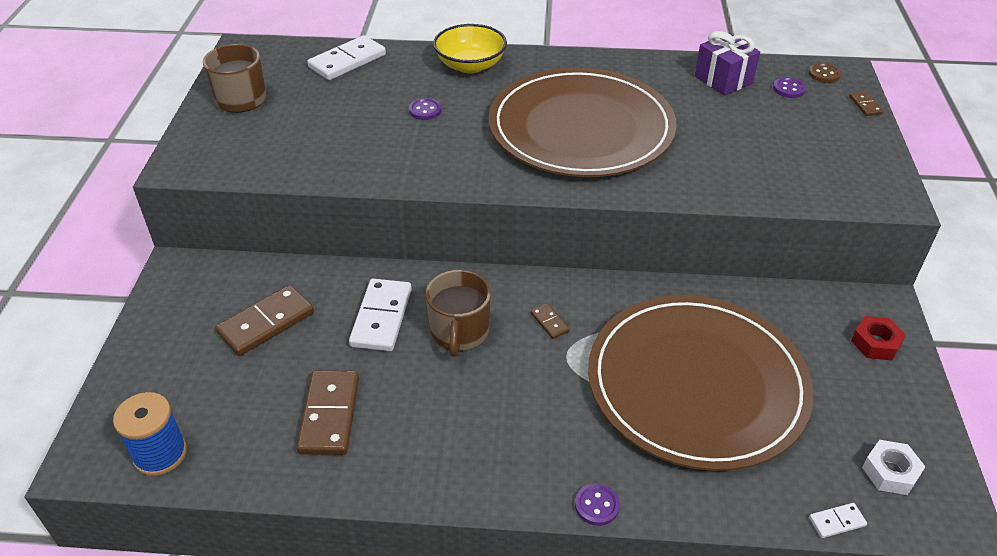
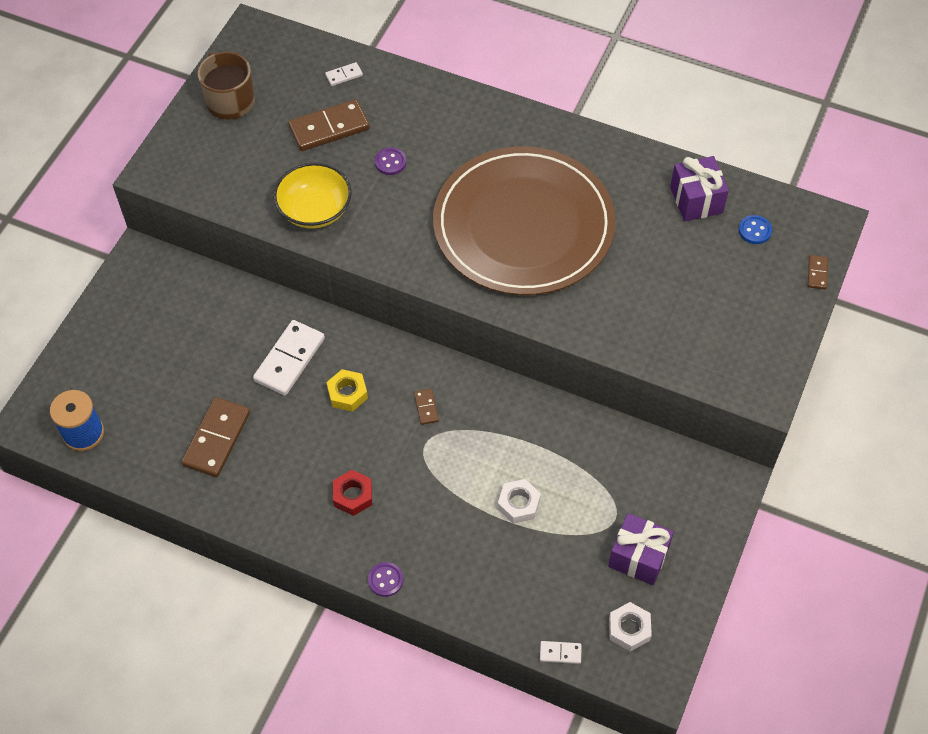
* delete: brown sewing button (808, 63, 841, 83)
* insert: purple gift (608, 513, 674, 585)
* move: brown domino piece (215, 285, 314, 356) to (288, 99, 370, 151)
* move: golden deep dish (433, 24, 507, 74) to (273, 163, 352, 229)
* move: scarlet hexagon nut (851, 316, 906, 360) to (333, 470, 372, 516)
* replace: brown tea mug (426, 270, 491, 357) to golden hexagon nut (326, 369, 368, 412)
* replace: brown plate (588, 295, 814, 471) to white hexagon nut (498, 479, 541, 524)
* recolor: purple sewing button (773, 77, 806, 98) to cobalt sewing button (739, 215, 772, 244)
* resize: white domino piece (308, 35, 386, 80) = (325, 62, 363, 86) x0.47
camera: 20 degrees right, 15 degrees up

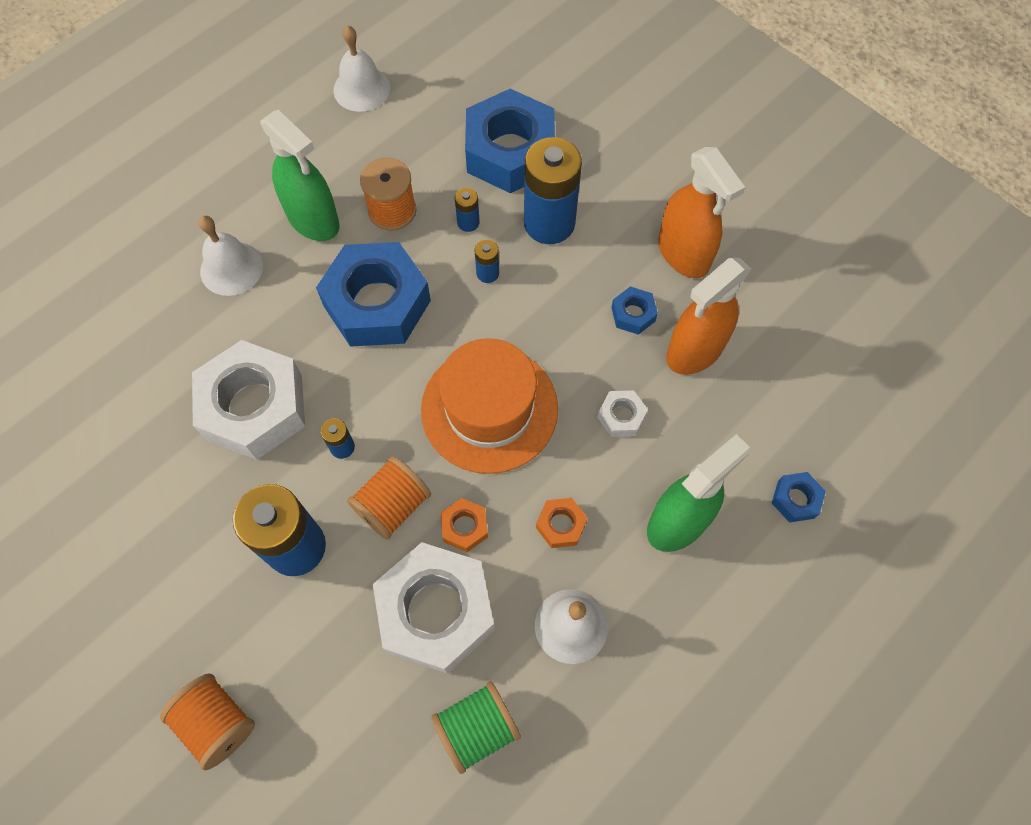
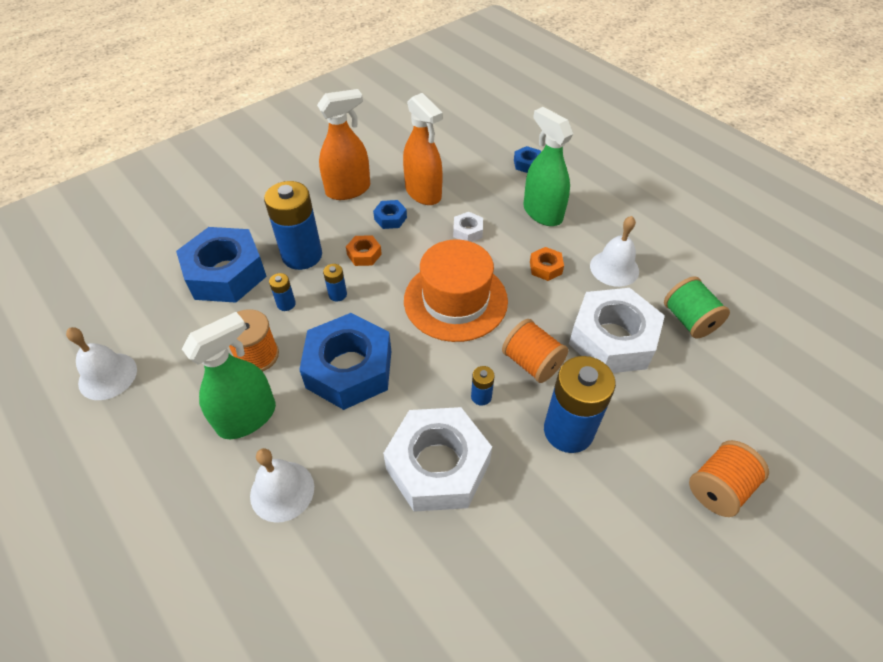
* move: bright orange hexagon nut (440, 498, 488, 552) to (346, 235, 382, 266)
camera: 85 degrees left, 15 degrees down

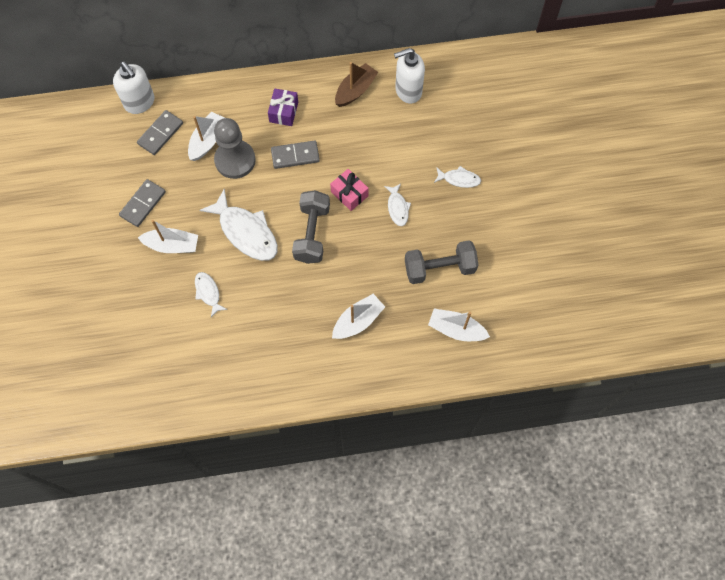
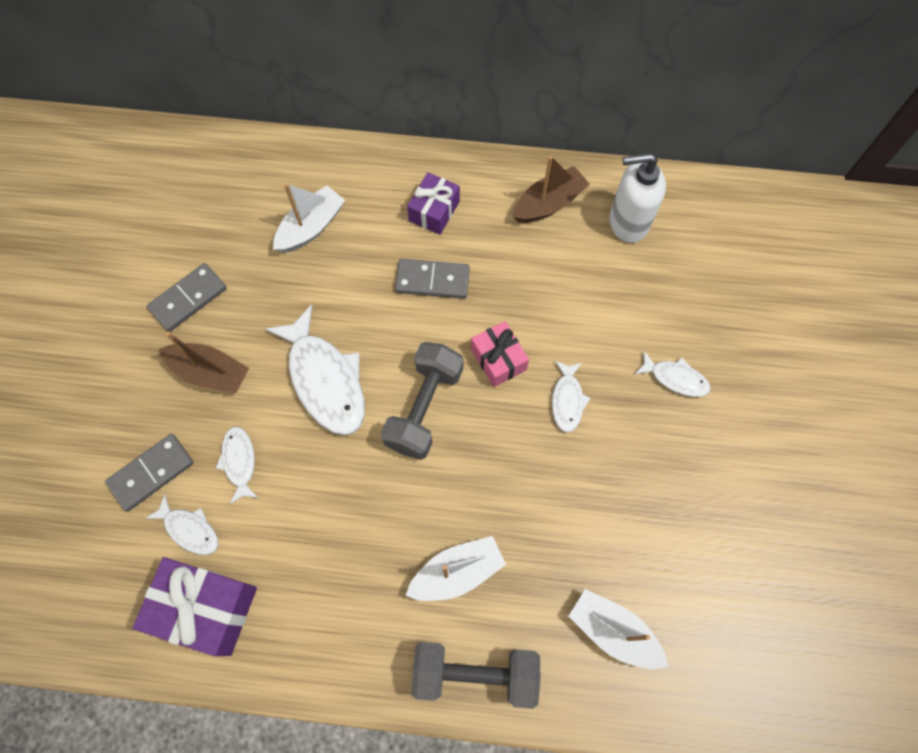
* delete: white pump bottle (113, 62, 155, 114)
* delete: grey chess pawn (214, 118, 256, 179)
* insert: purple gift (133, 557, 257, 656)
* insert: white fish (145, 494, 219, 555)
* move: grey domino piece (137, 110, 183, 155) to (105, 434, 193, 511)
* move: grey hand weight (405, 240, 478, 284) to (411, 642, 541, 709)
* recolor: white toy boat (138, 220, 198, 253) to brown toy boat (159, 332, 249, 393)
camera: 15 degrees right, 0 degrees up

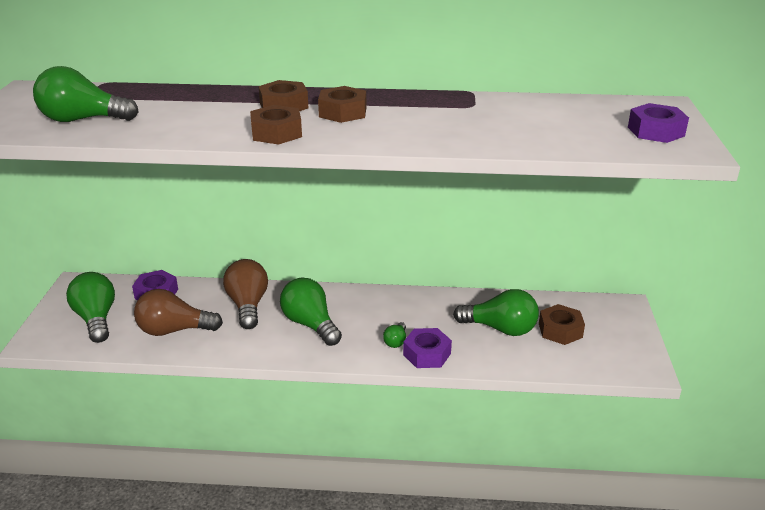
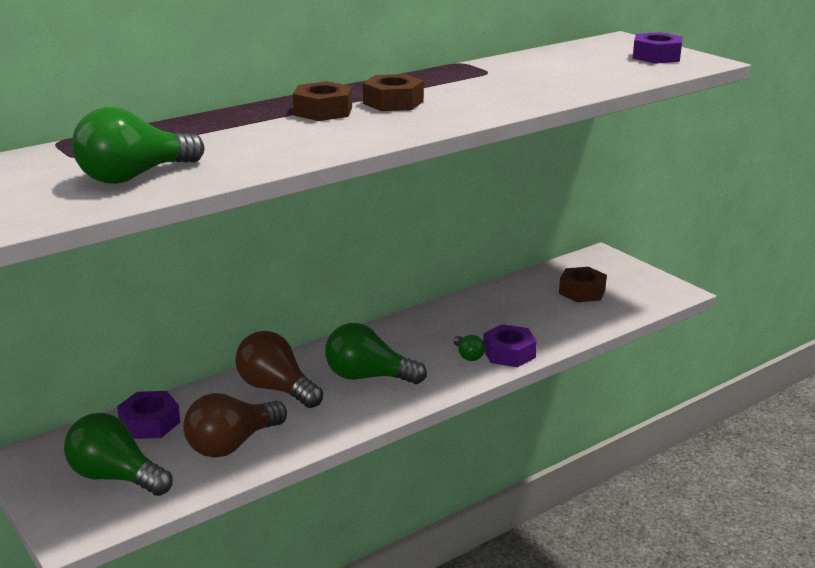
* delete: brown hexagon nut (250, 105, 302, 145)
* delete: green bulb (453, 289, 539, 336)
camera: 40 degrees left, 5 degrees down

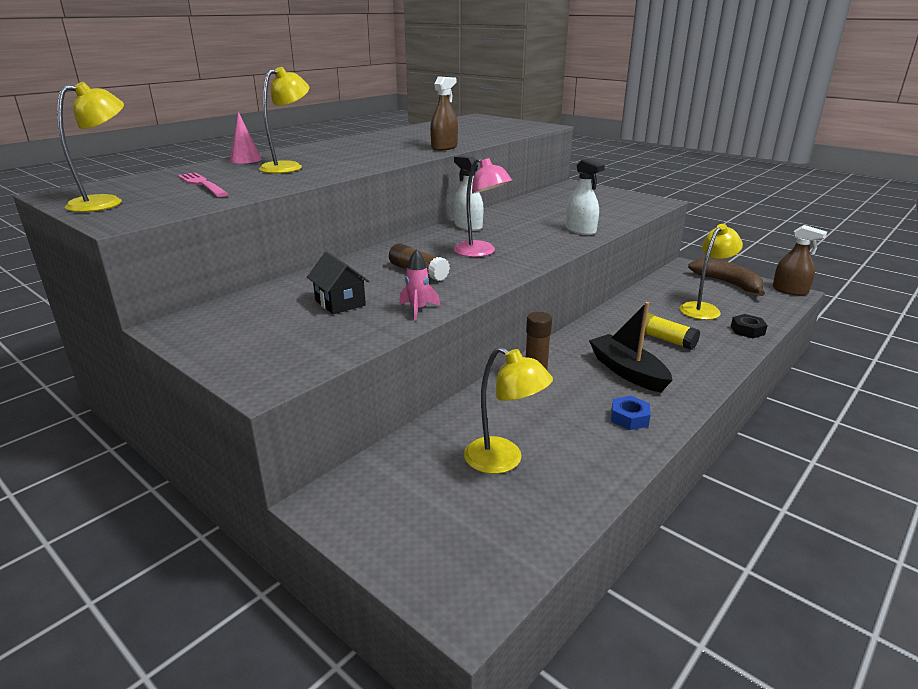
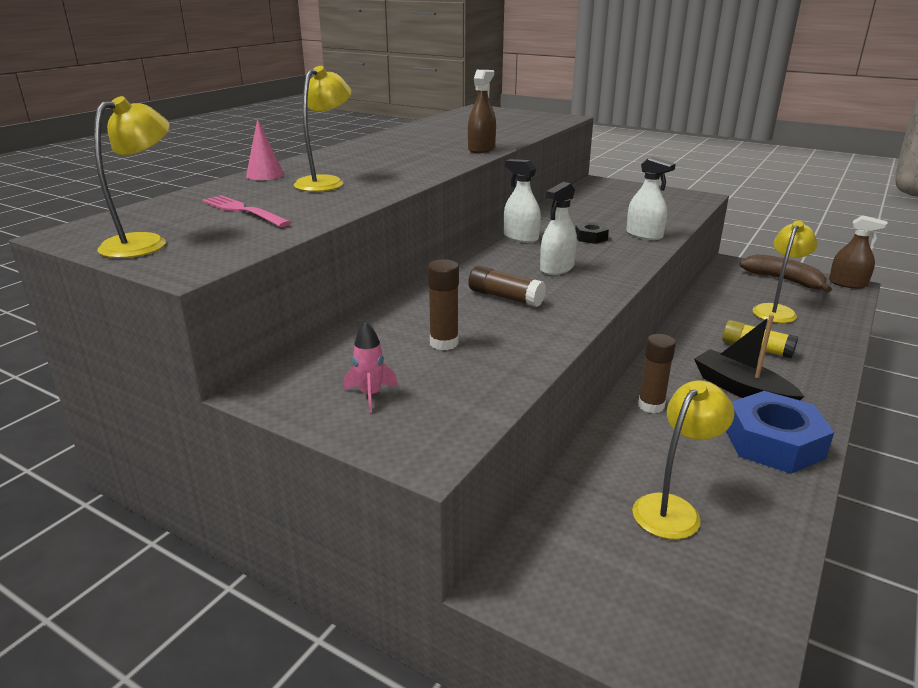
* move: rose-pink toy rocket (399, 249, 440, 321) to (344, 322, 398, 413)
* move: jet-black hexagon nut (731, 314, 768, 338) to (575, 222, 609, 244)
* replace: jet-black cottage (307, 252, 369, 314) to brown glue (428, 259, 459, 350)
* replace: rose-pink desk lamp (453, 158, 512, 257) to white spray cleaner (540, 182, 577, 275)
* rotate: golden desk lamp (464, 347, 553, 474) = (632, 380, 734, 540) 75 degrees counterclockwise
* resize: cobalt hexagon nut (611, 396, 651, 430) = (726, 391, 834, 474) x2.13
camera: 10 degrees left, 0 degrees up

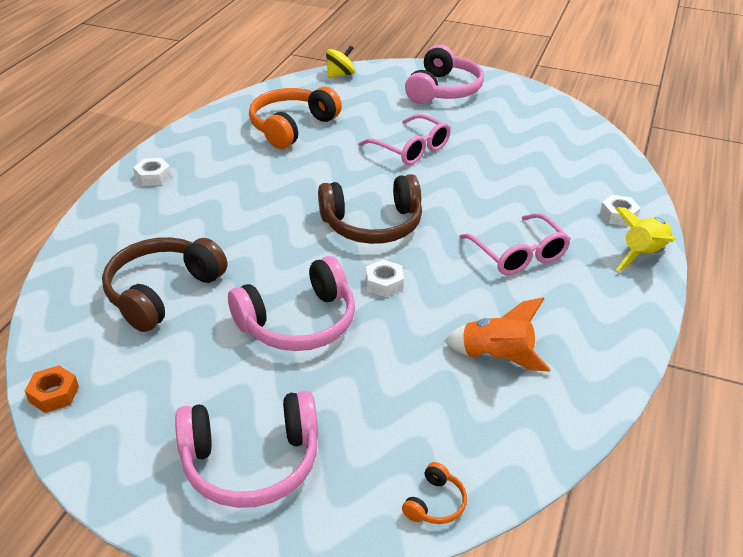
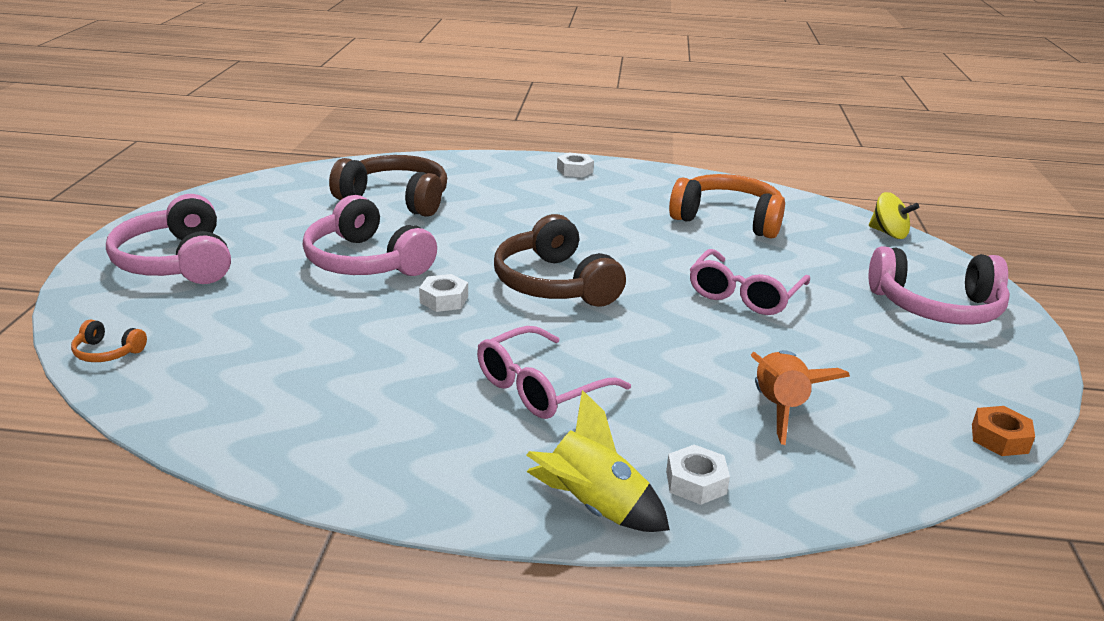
* move: bright orange hexagon nut (25, 365, 79, 413) to (972, 406, 1035, 456)
* move: bright orange toy rocket (444, 297, 551, 371) to (751, 350, 850, 445)
camera: 75 degrees right, 10 degrees down

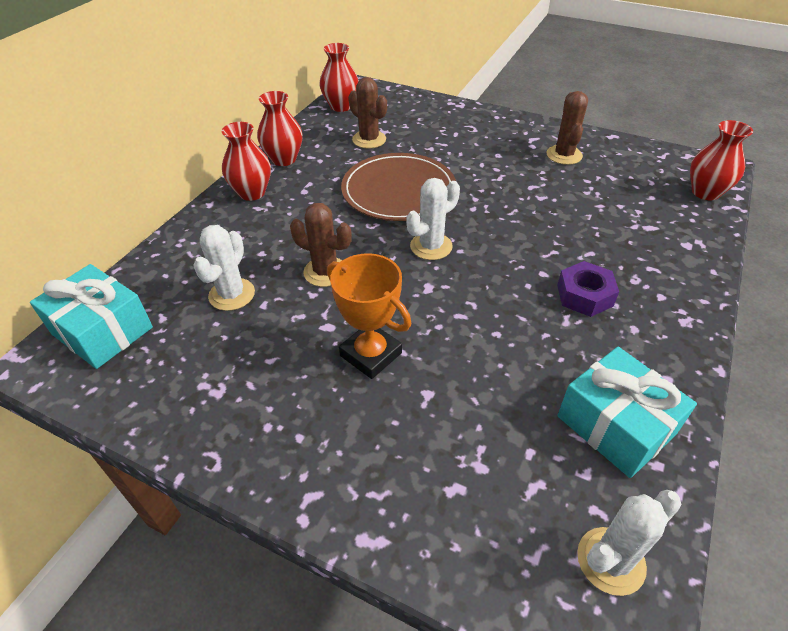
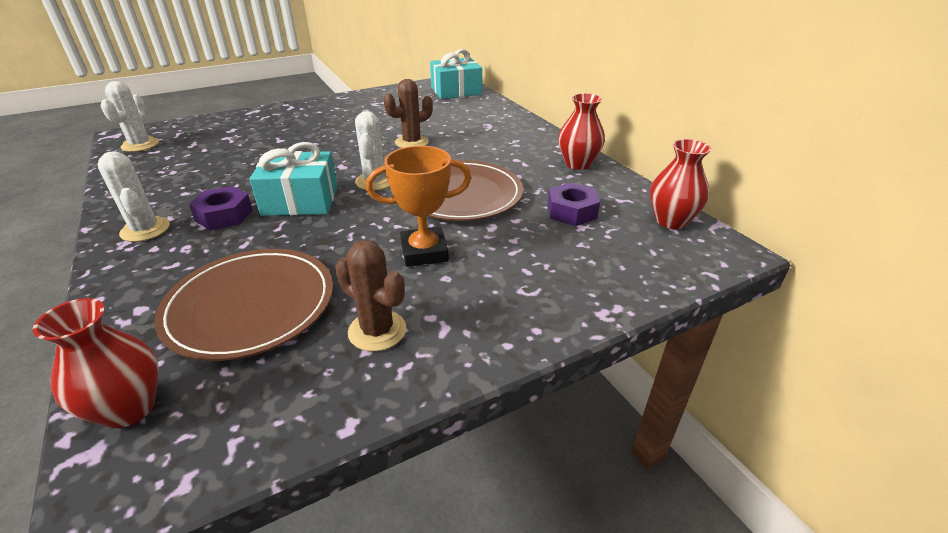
* delete: scarlet tall vase (221, 122, 271, 201)
* insert: brown plate (154, 249, 333, 361)
* move: white saguaro cactus (193, 225, 255, 311) to (98, 151, 170, 242)
* move: bright orange prize cup (327, 253, 411, 379) to (366, 146, 471, 267)
* move: turquoise gift (557, 347, 697, 478) to (249, 142, 337, 216)
* replace: brown saguaro cactus (349, 77, 387, 149) to purple hexagon nut (547, 182, 600, 226)
camera: 125 degrees right, 10 degrees down

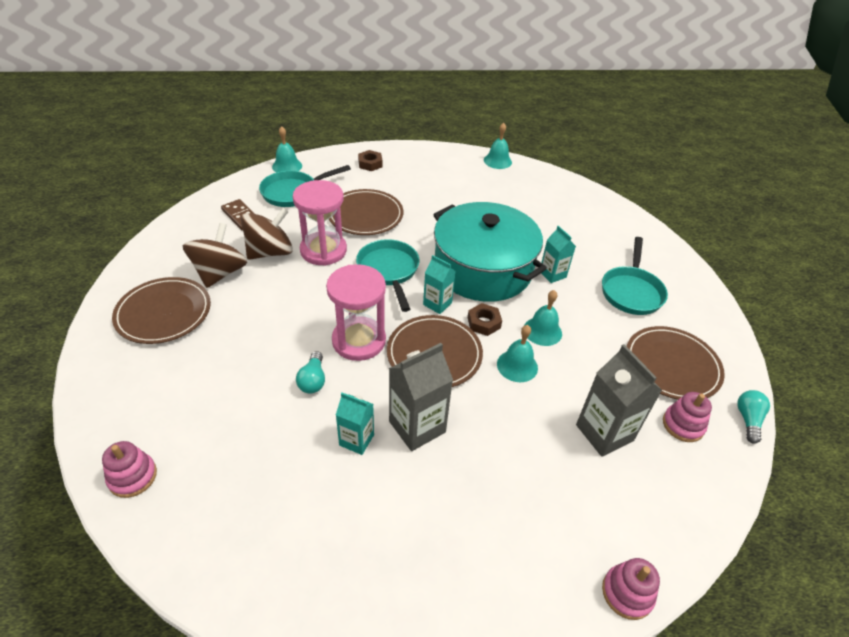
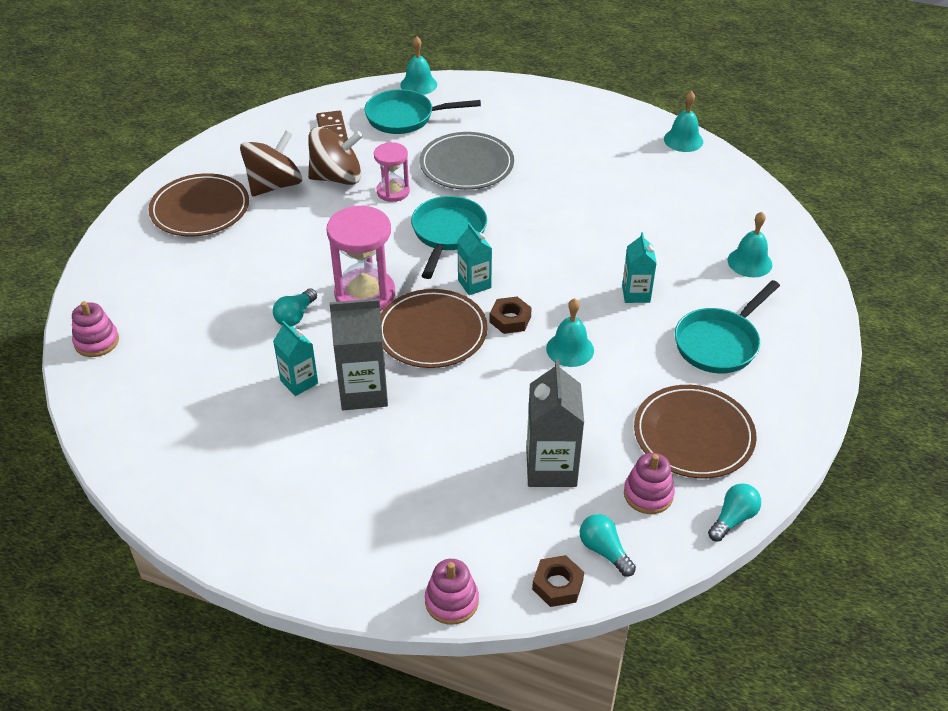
* delete: turquoise cooking pot (433, 202, 547, 302)
* insert: turquoise bulb (580, 514, 636, 576)
* move: brown hexagon nut (358, 150, 382, 171) to (532, 555, 584, 607)
* move: turquoise school bell (497, 325, 538, 382) to (728, 212, 772, 277)
* recolor: brown plate (329, 189, 403, 235) to grey plate (420, 132, 514, 190)
* resize: rose-pink hourglass (293, 180, 347, 266) = (374, 142, 410, 202) x0.60
camera: 30 degrees right, 0 degrees up

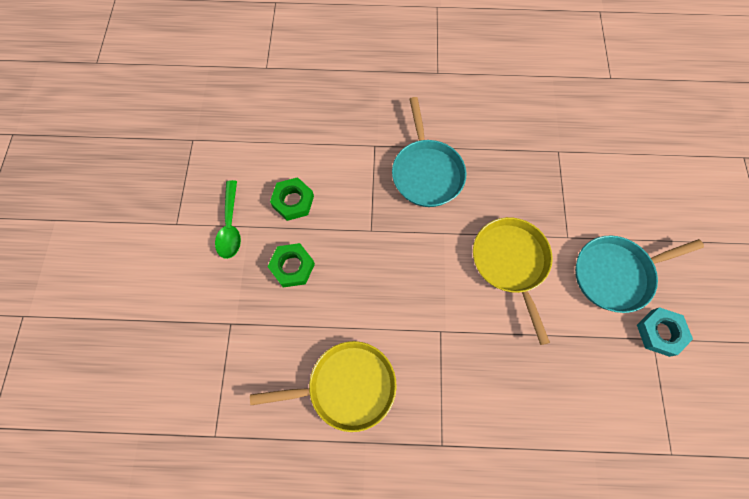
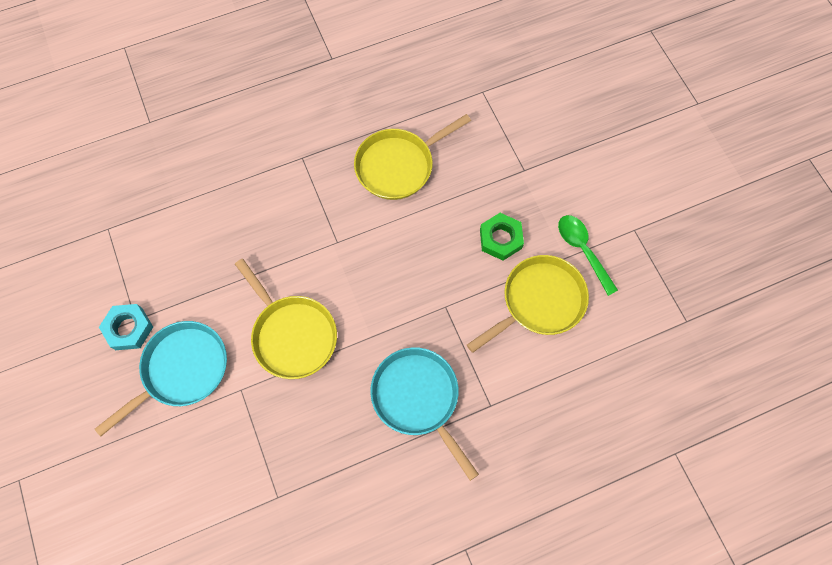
* replace: green hexagon nut (270, 177, 314, 221) to golden skillet (467, 255, 589, 353)
camera: 155 degrees right, 0 degrees up

